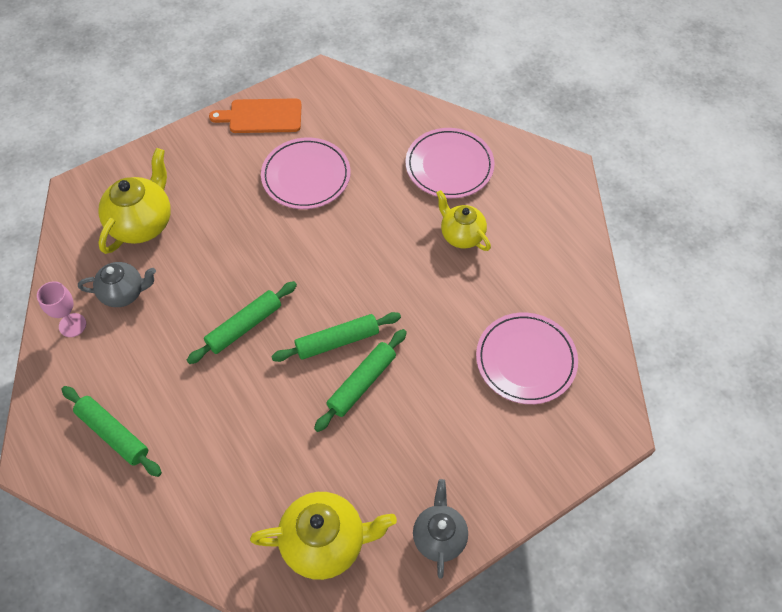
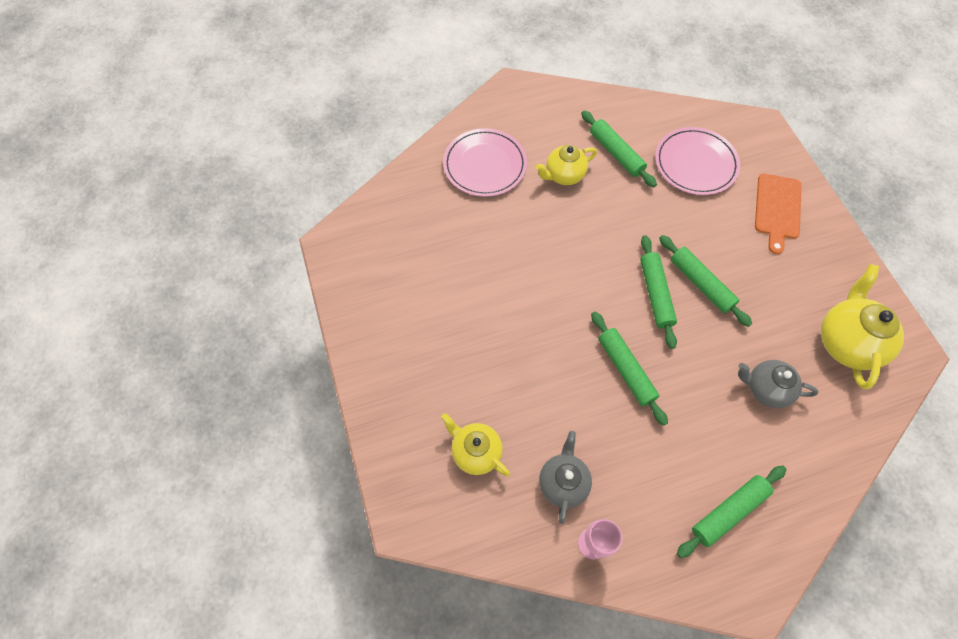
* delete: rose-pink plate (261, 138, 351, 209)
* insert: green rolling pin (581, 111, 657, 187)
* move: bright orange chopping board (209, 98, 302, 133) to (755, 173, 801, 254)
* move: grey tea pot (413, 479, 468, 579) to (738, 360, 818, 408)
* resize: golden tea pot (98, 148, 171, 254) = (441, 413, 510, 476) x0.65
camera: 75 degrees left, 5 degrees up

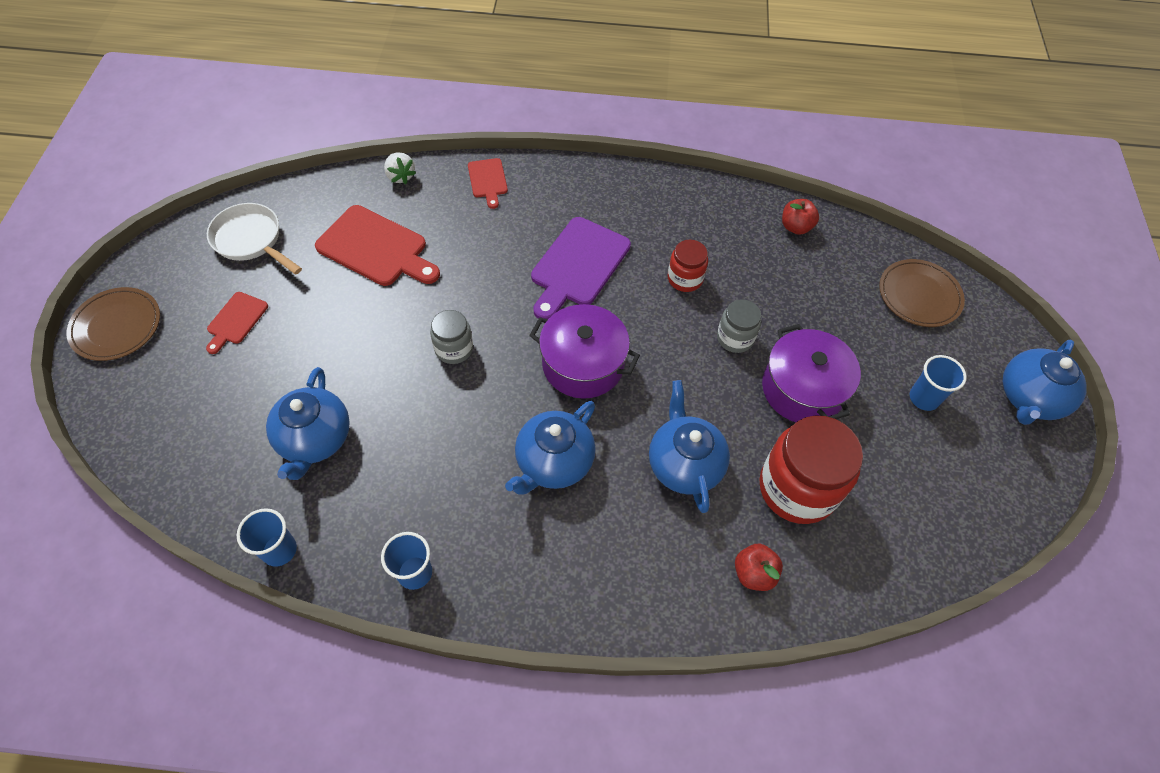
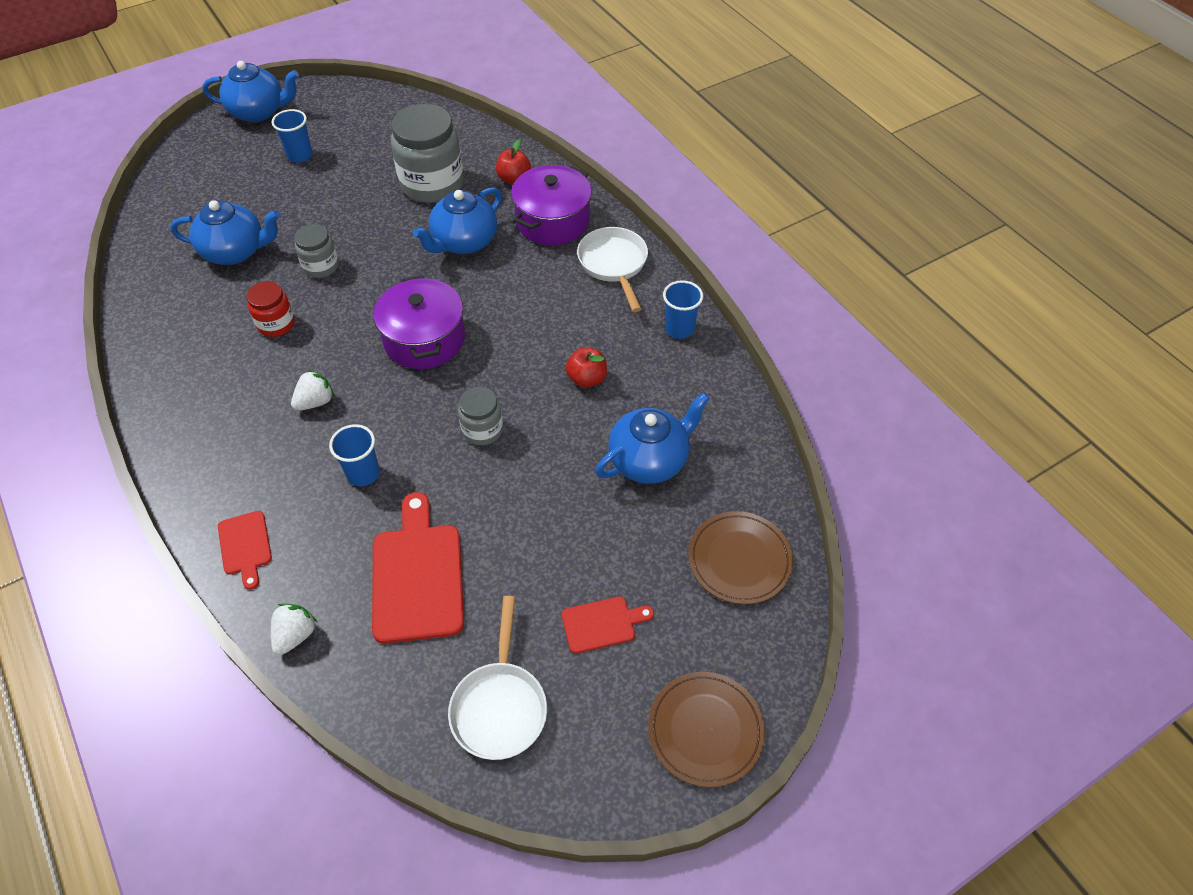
* insert: white skillet (577, 227, 648, 312)
* move: cobalt tumbler (237, 508, 297, 567) to (329, 424, 380, 486)
* move: cobalt tea pot (505, 401, 596, 495) to (170, 200, 280, 265)
* move: purple cooking pot (762, 324, 861, 422) to (511, 165, 592, 245)
* move: scarlet apple (782, 199, 819, 235) to (566, 347, 607, 388)
* move: brown plate (879, 259, 965, 327) to (688, 511, 793, 604)
* replace: purple chopping board (531, 217, 631, 319) to white strawberry (291, 370, 334, 411)
* recolor: scarlet preserve jar (759, 415, 863, 524) to grey preserve jar (391, 104, 464, 203)
* rotate: scarlet chopping board (468, 158, 508, 209) = (218, 511, 272, 590) 120 degrees clockwise
camera: 125 degrees left, 5 degrees down

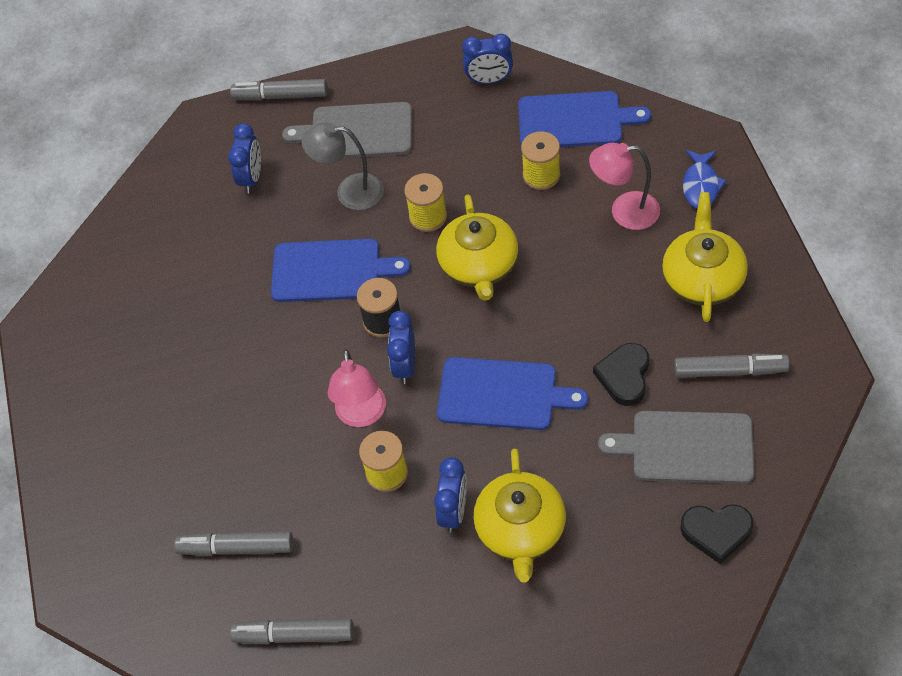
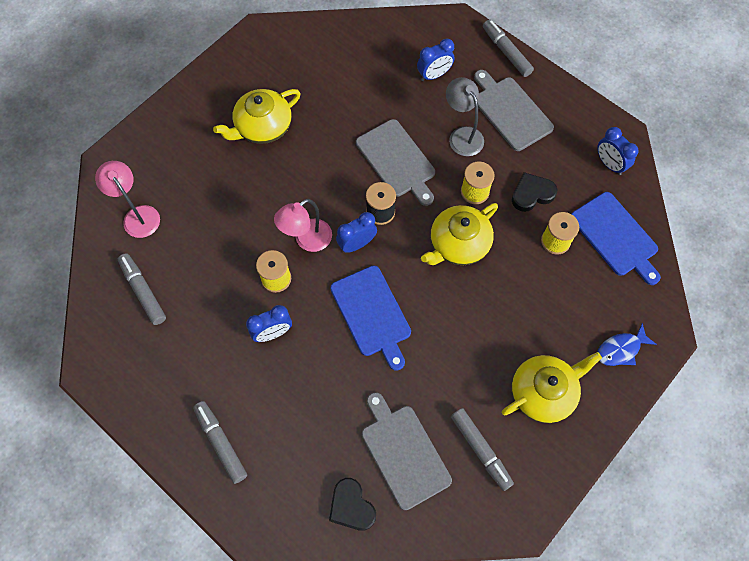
* move: grey marker pen (174, 531, 293, 556) to (193, 401, 247, 484)
* move: golden tea pot (473, 449, 566, 583) to (213, 89, 301, 144)
* move: rose-pink desk lamp (589, 143, 660, 230) to (95, 161, 160, 238)
* move: jet-black heart shape (593, 343, 649, 406) to (512, 172, 557, 212)
* recolor: cobalt chopping board (271, 239, 411, 302) to grey chopping board (356, 119, 435, 206)
camera: 50 degrees right, 10 degrees up

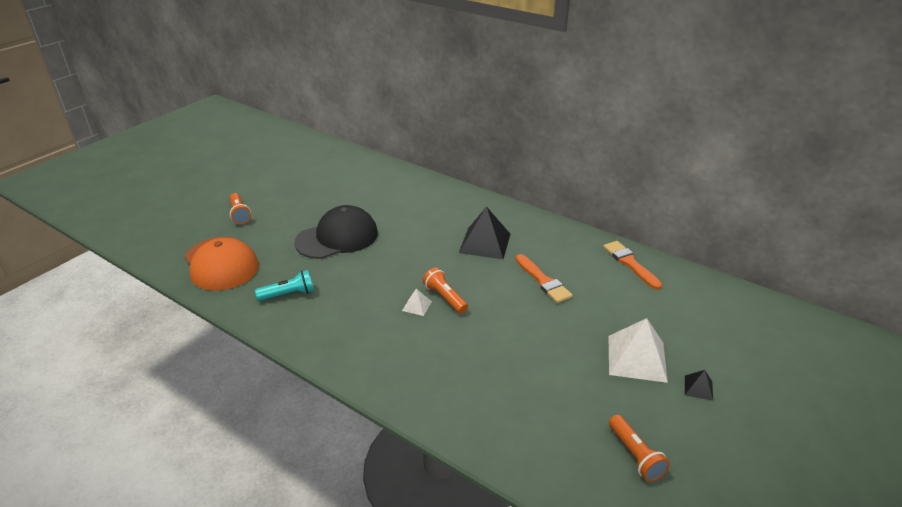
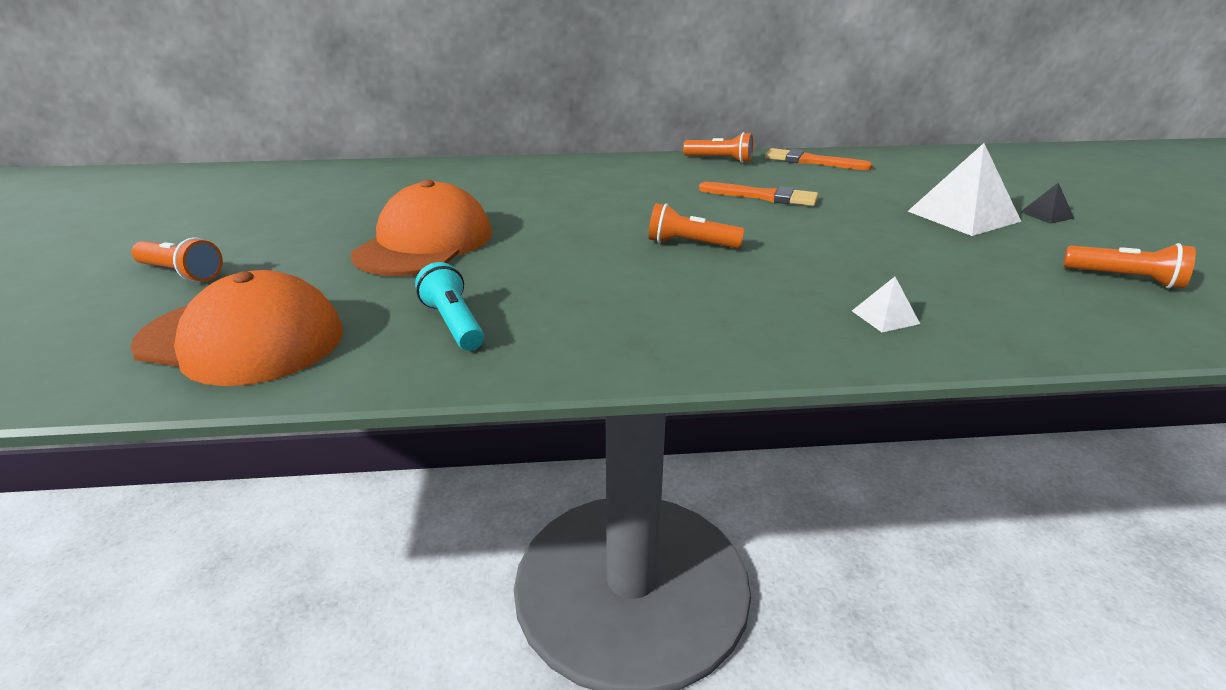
* delete: jet-black pyramid shape (459, 207, 510, 259)
* insert: bright orange torch (683, 132, 753, 163)
* move: white pyramid shape (402, 289, 432, 316) to (852, 277, 920, 332)
* recolor: jet-black peaked cap (294, 205, 378, 259) to bright orange peaked cap (351, 180, 492, 276)
* rotate: turquoise torch (255, 270, 314, 301) = (415, 262, 484, 351) 60 degrees counterclockwise
camera: 40 degrees left, 5 degrees down

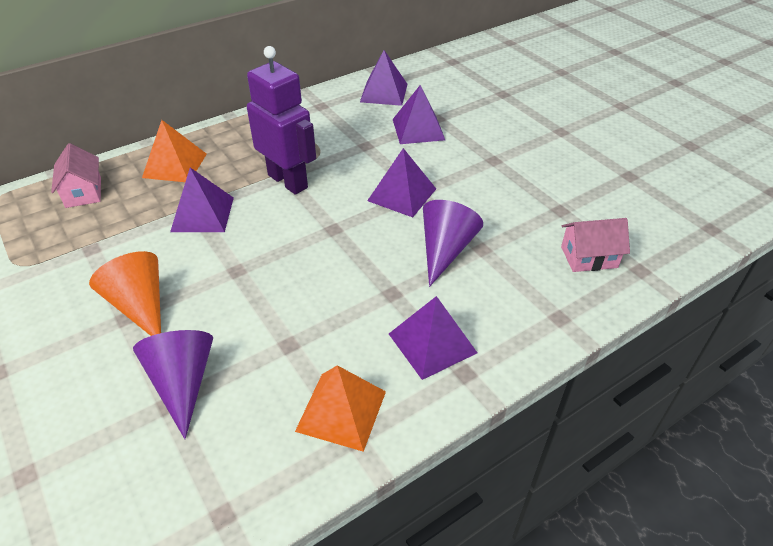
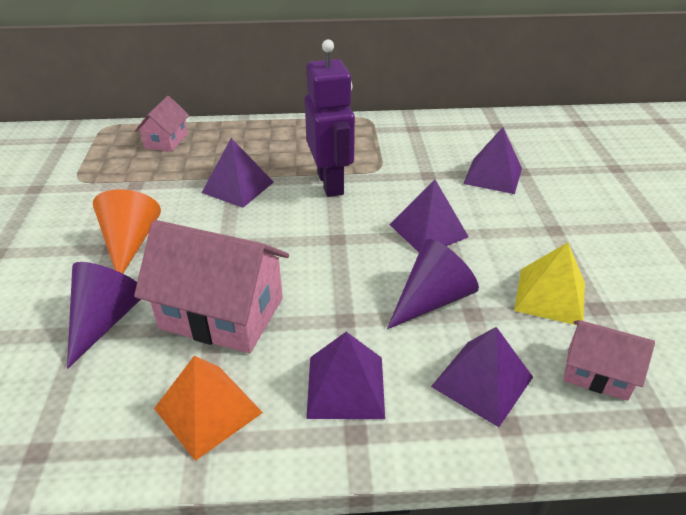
* delete: bright orange pyramid shape (142, 120, 207, 182)
* insert: rose-pink cottage (134, 220, 289, 353)
* insert: golden pyramid shape (514, 242, 585, 325)
* move: purple pyramid shape (360, 50, 408, 106) to (431, 327, 533, 427)
camera: 30 degrees right, 5 degrees down

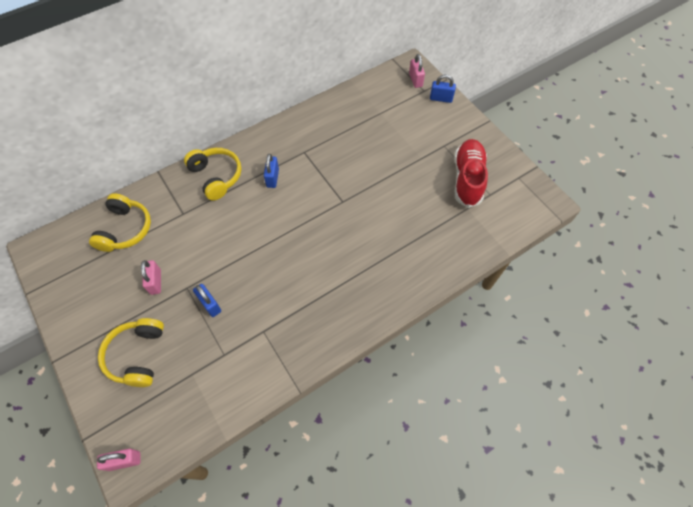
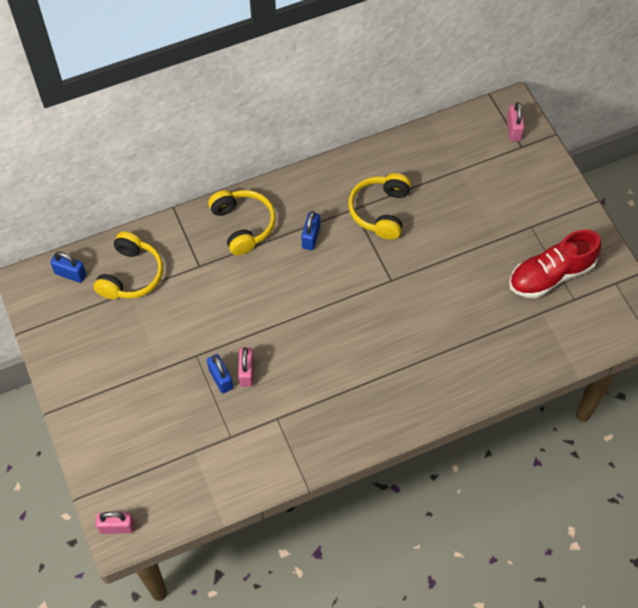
* move: golden headset (98, 318, 164, 387) to (348, 173, 411, 240)
* move: rose-pink lock (141, 260, 161, 295) to (238, 347, 254, 387)
* move: cobalt lock (430, 75, 456, 103) to (50, 252, 86, 283)
* rotate: scarlet lace-up shoe (454, 139, 488, 208) = (509, 229, 601, 298) 135 degrees counterclockwise
camera: 10 degrees right, 0 degrees up

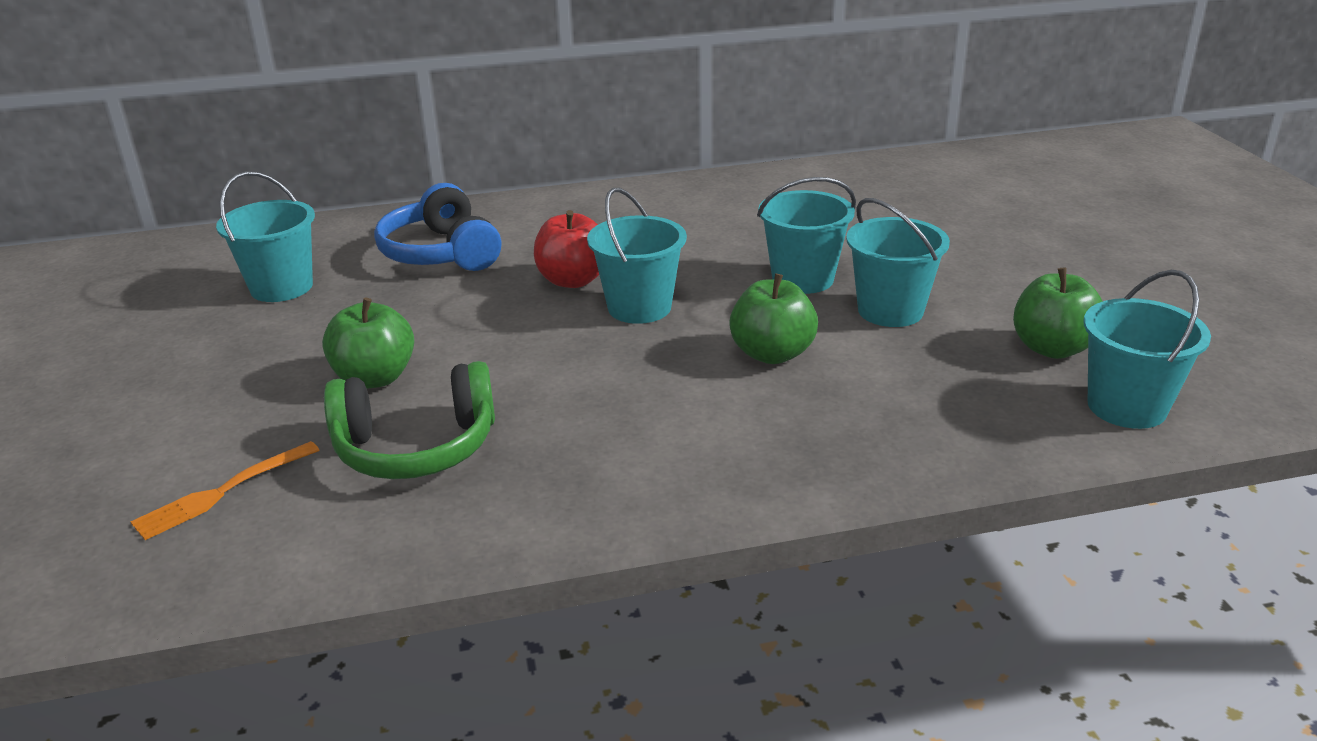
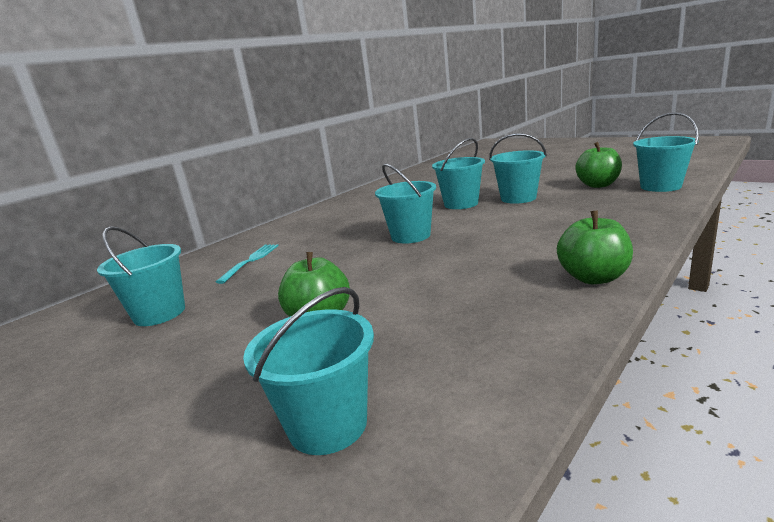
* delete: green headset (324, 361, 495, 479)
* delete: scarlet apple (534, 210, 599, 288)
* move: green apple (729, 274, 818, 364) to (557, 210, 633, 284)
* replace: bright orange fork (131, 441, 320, 540) to turquoise bucket (243, 287, 374, 455)
* replace: cobalt headset (374, 183, 501, 271) to turquoise fork (216, 244, 279, 284)
camera: 35 degrees left, 10 degrees down

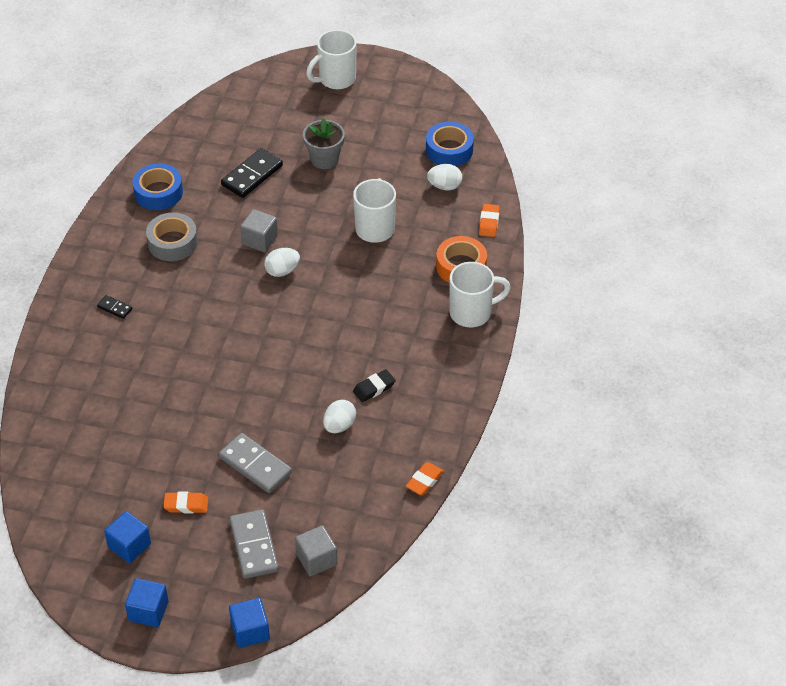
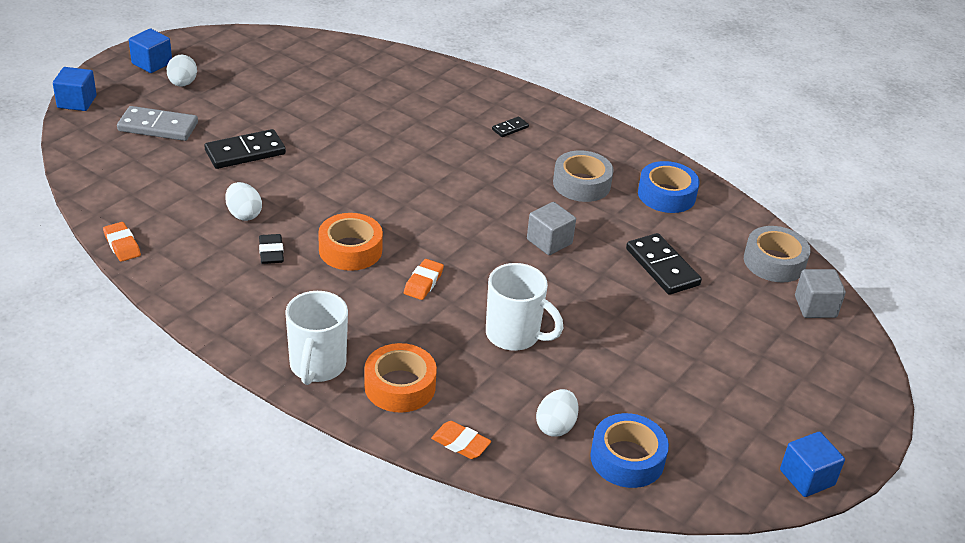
* delete: grey potted plant (303, 118, 345, 169)
* delete: white tea mug (306, 30, 357, 89)
* insert: bright orange roll of tape (318, 213, 383, 271)
* insert: grey roll of tape (744, 226, 811, 282)
* move: cobalt block (104, 511, 151, 563) to (780, 432, 845, 497)
* move: bright orange pencil eraser (163, 492, 208, 513) to (404, 259, 444, 300)
* move: white egg shape (264, 248, 300, 277) to (167, 55, 197, 87)
* move: grey block (295, 525, 337, 576) to (795, 269, 846, 318)
* recolor: grey domino piece (219, 433, 292, 493) to jet-black domino piece (204, 129, 286, 169)
camera: 110 degrees right, 10 degrees down

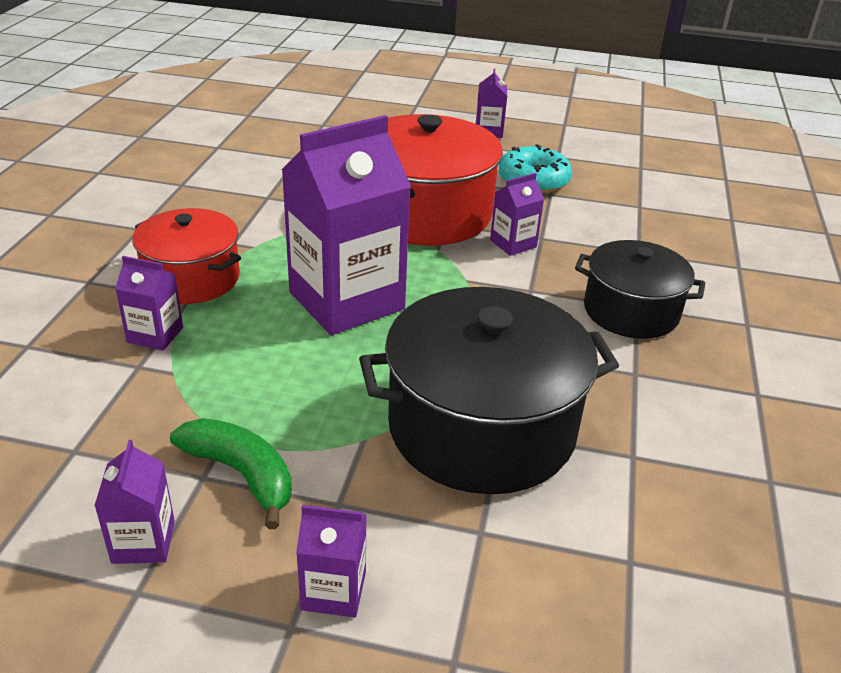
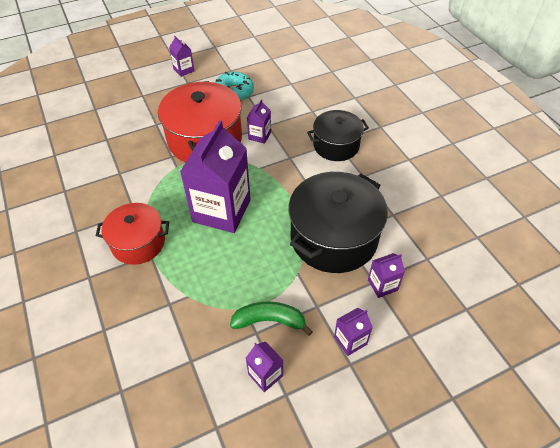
* move: purple juice carton (115, 256, 183, 351) to (368, 253, 405, 298)
camera: 35 degrees left, 15 degrees up

